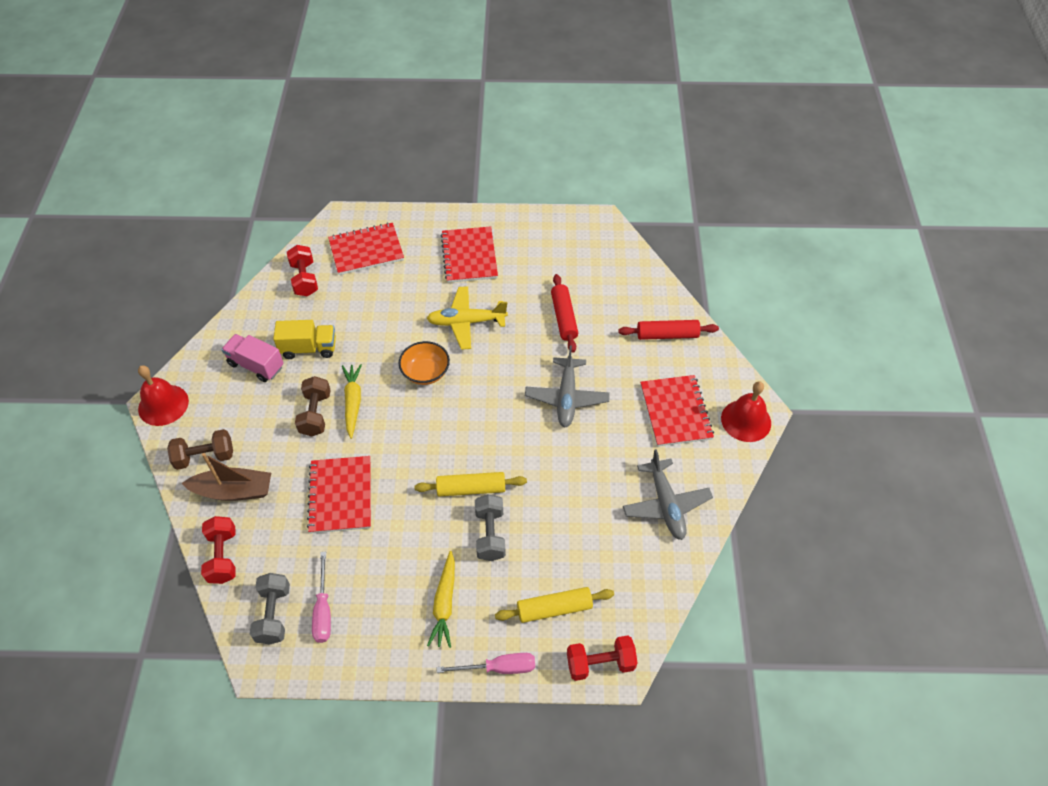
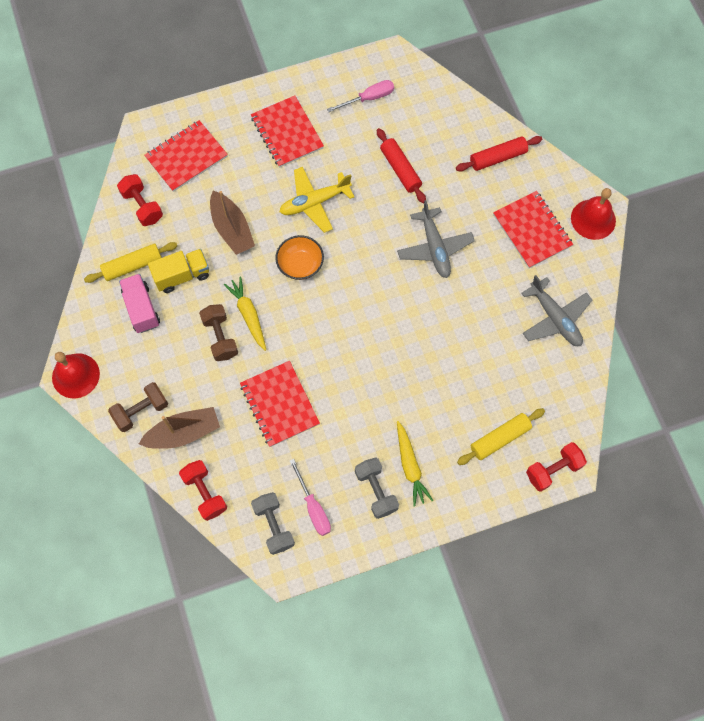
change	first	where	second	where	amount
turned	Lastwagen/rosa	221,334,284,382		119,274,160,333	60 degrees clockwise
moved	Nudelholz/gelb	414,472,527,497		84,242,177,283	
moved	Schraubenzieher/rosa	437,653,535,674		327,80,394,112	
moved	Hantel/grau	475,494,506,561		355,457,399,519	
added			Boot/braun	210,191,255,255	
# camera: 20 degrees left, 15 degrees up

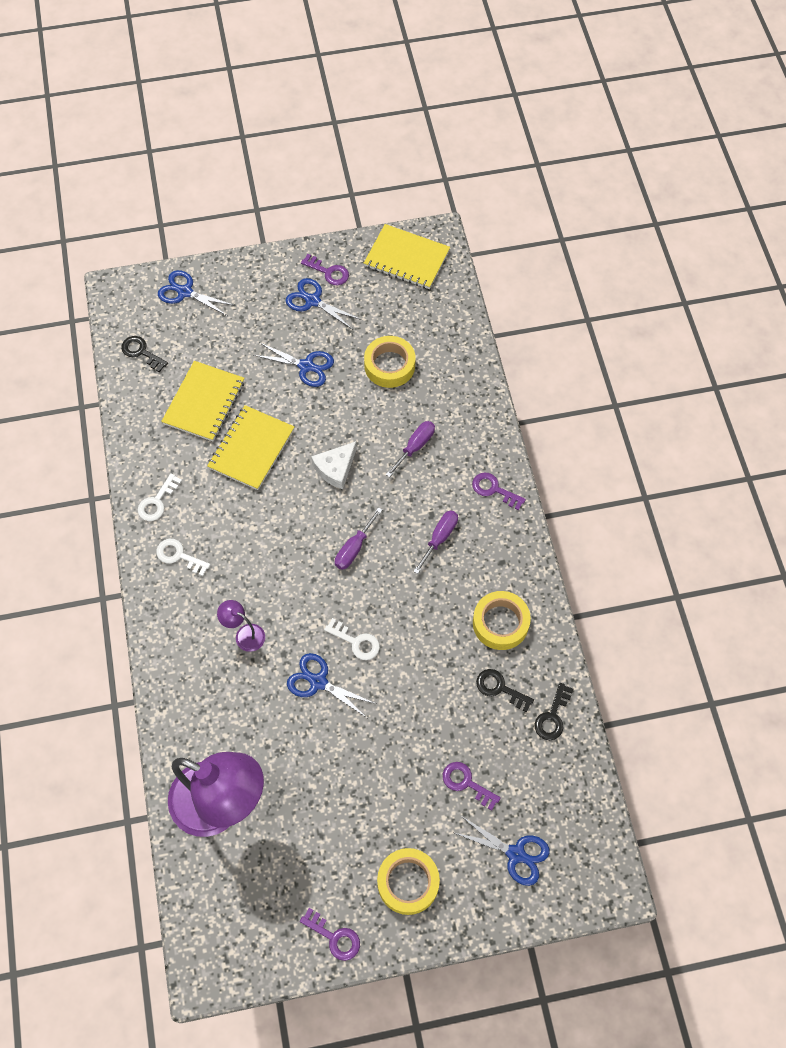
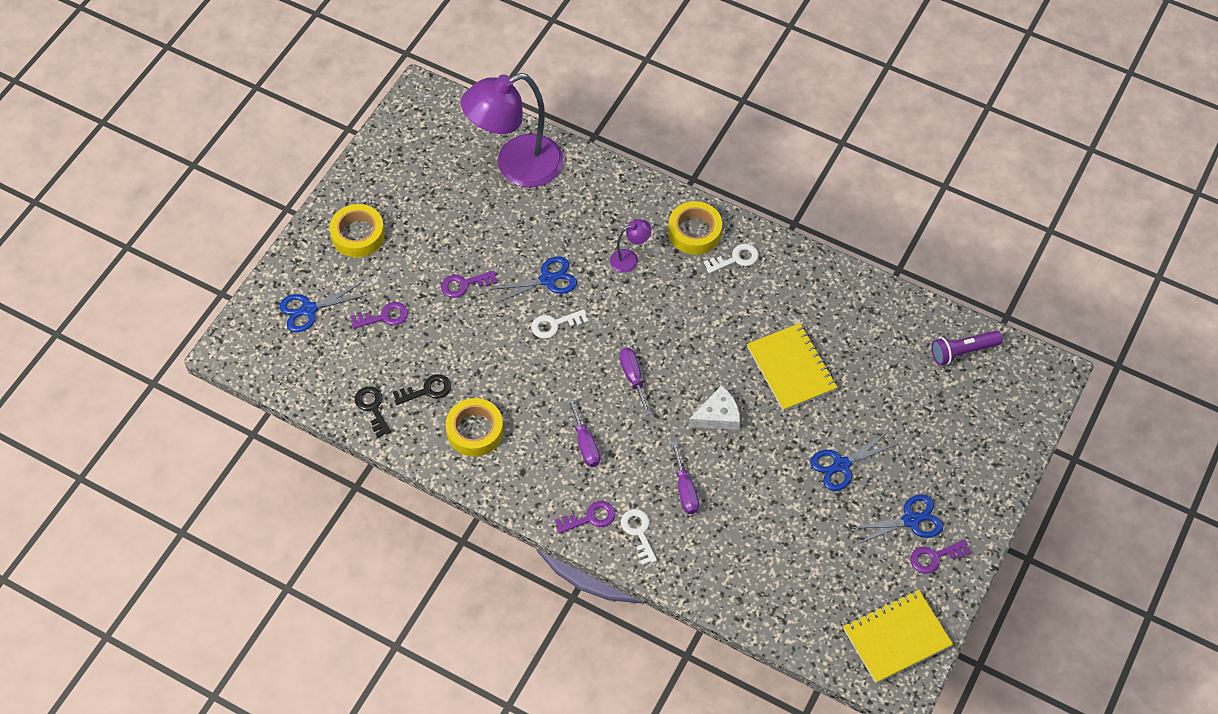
change	first	where	second	where	amount
replaced	Schlüssel/schwarz	121,336,168,372	Taschenlampe/lila	931,330,1003,365	
moved	Schlüssel/weiß	138,473,182,521		621,509,657,566	
removed	Schere/blau	158,270,235,316			
removed	Notizbuch/gelb	161,361,245,441			
moved	Schlüssel/lila	300,908,360,961		441,271,498,298	
turned	Käse/weiß	311,441,357,489		688,385,740,430	75 degrees clockwise
moved	Klebeband/gelb	364,336,415,388		668,201,722,255	
# camera: 130 degrees right, 5 degrees down

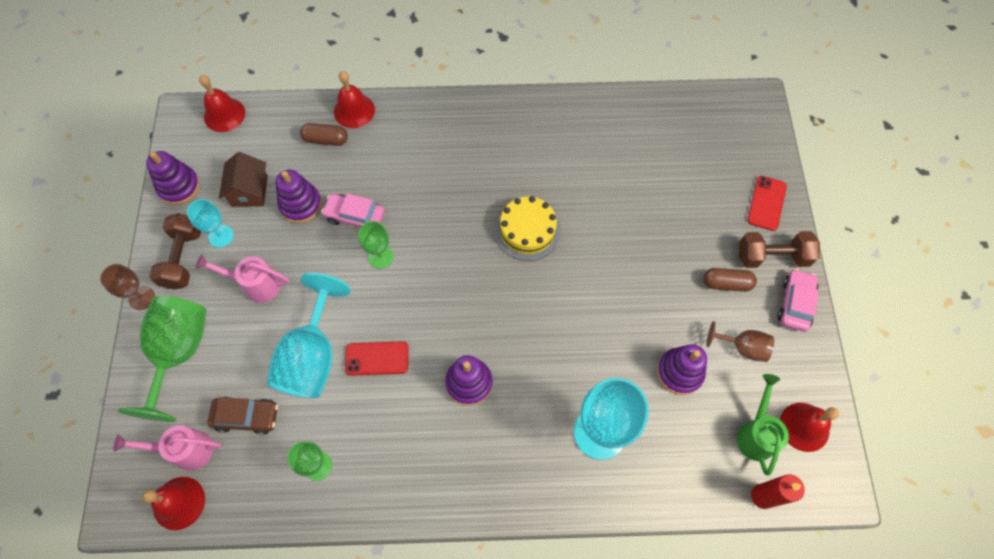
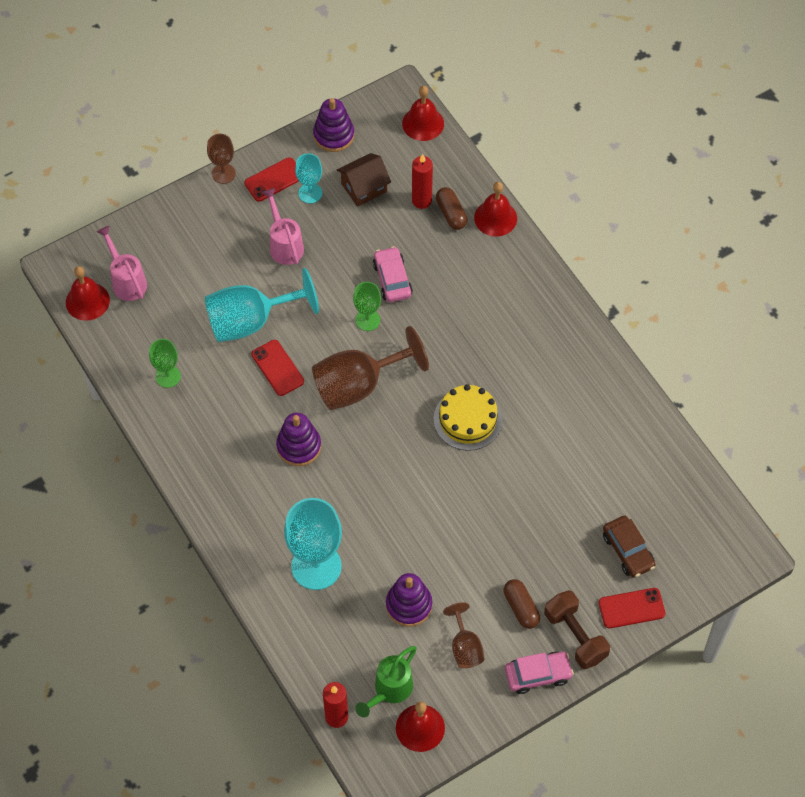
change	first	where	second	where	amount
removed	Kelch/grün	118,296,206,422			
replaced	Hantel/braun	149,213,201,290	Handy/rot	244,157,299,202	
moved	Auto/braun	208,397,278,435		603,516,655,578	
removed	Stapelspielzeug/lila	276,170,322,223			
turned	Gießkanne/grün	737,374,789,476		355,646,417,718	150 degrees clockwise
added			Kelch/braun	312,326,429,410	
added			Kerze/rot	412,154,433,209	
# camera: 60 degrees right, 5 degrees down

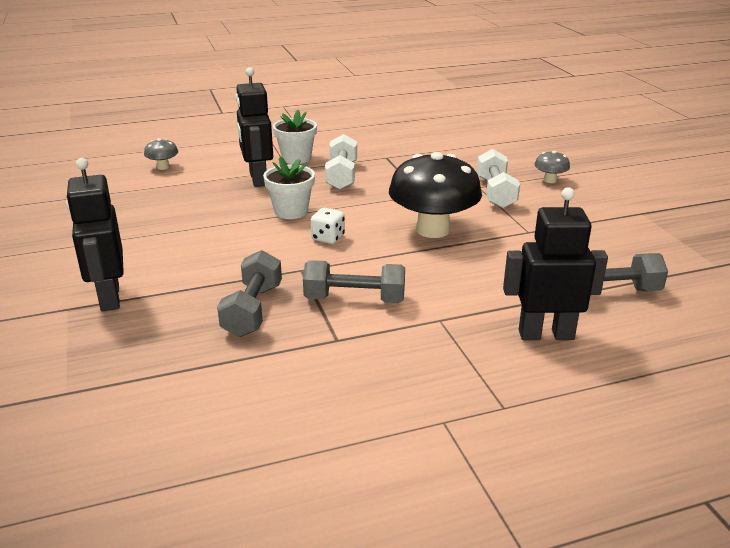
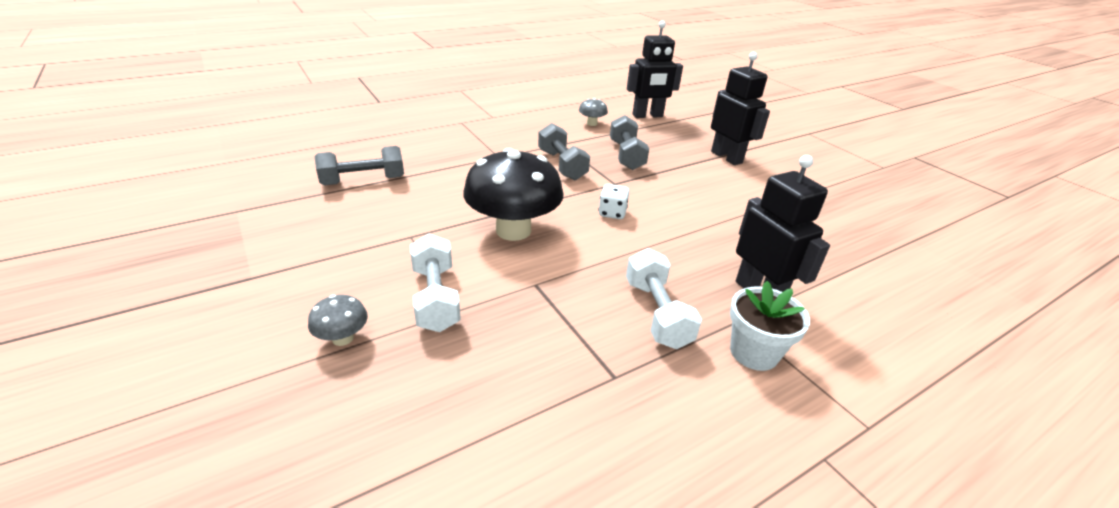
change	first	where	second	where	amount
moved	Pilz/grau	144,138,178,170		579,98,608,126	
removed	Blumentopf/weiß	263,157,315,219			
turned	Hantel/grau	303,260,405,303		538,123,590,180	75 degrees clockwise
moved	Roboter/schwarz	503,187,608,340		627,21,683,118	
# camera: 165 degrees right, 5 degrees up

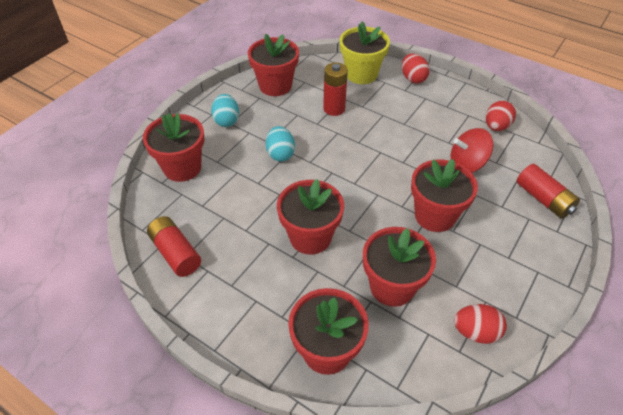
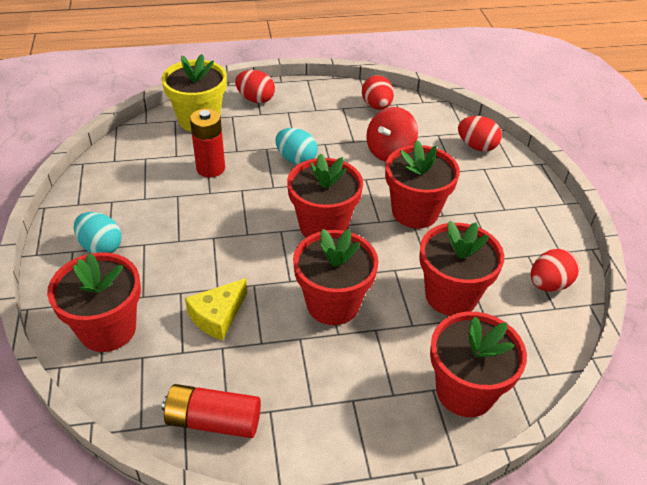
change	first	where	second	where	amount
moved	Blumentopf/rot	248,34,299,96		287,153,363,238	
moved	Ei/türkis	266,126,295,162		275,128,318,165	
replaced	Batterie/rot	517,164,580,218	Ei/rot	458,116,502,152	
added			Käse/gelb	185,278,247,340	
# camera: 45 degrees left, 5 degrees down

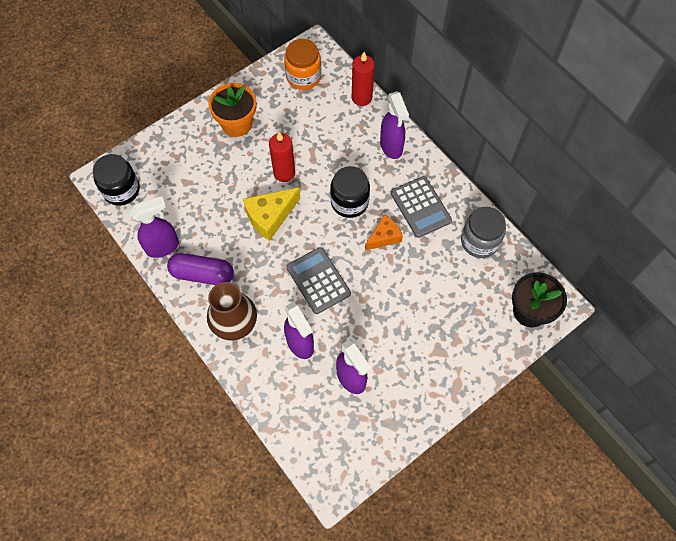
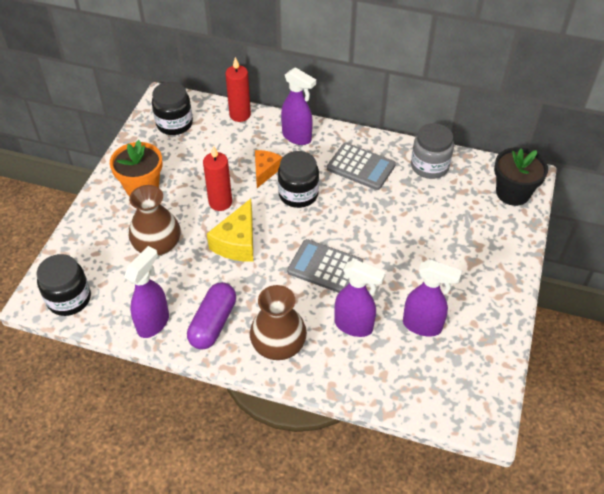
change	first	where	second	where	amount
turned	Kapsel/lila	167,253,234,285		187,282,236,350	45 degrees counterclockwise
recoloured	Einmachglas/orange	284,39,321,90	Einmachglas/schwarz	152,82,193,135	
moved	Käse/orange	365,214,403,250		255,150,283,188	
added			Vase/braun	129,185,180,256	
# camera: 35 degrees left, 15 degrees down

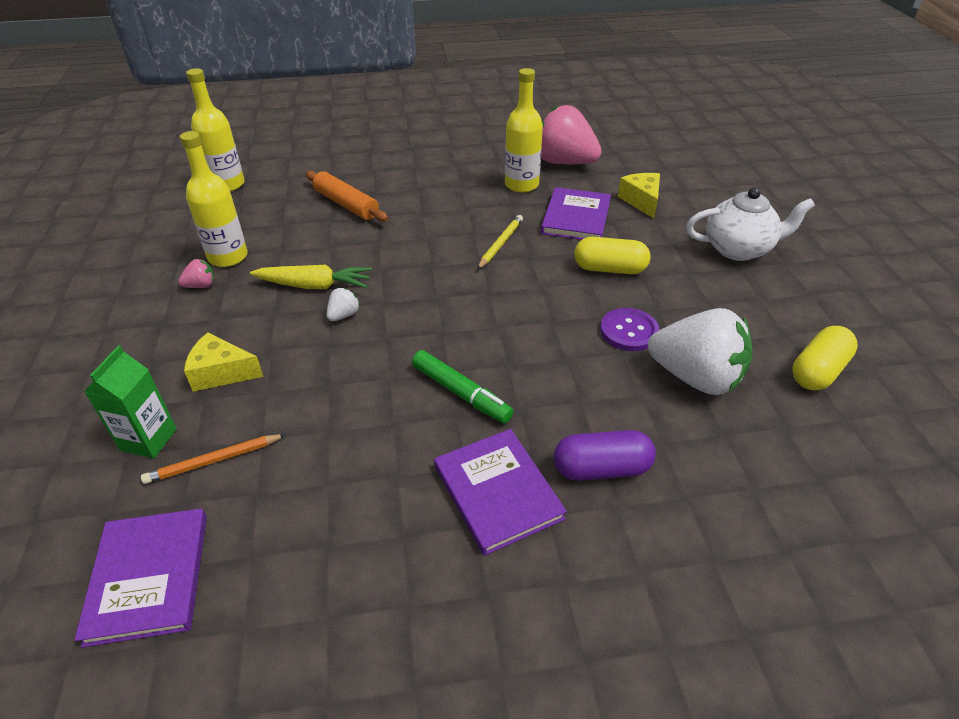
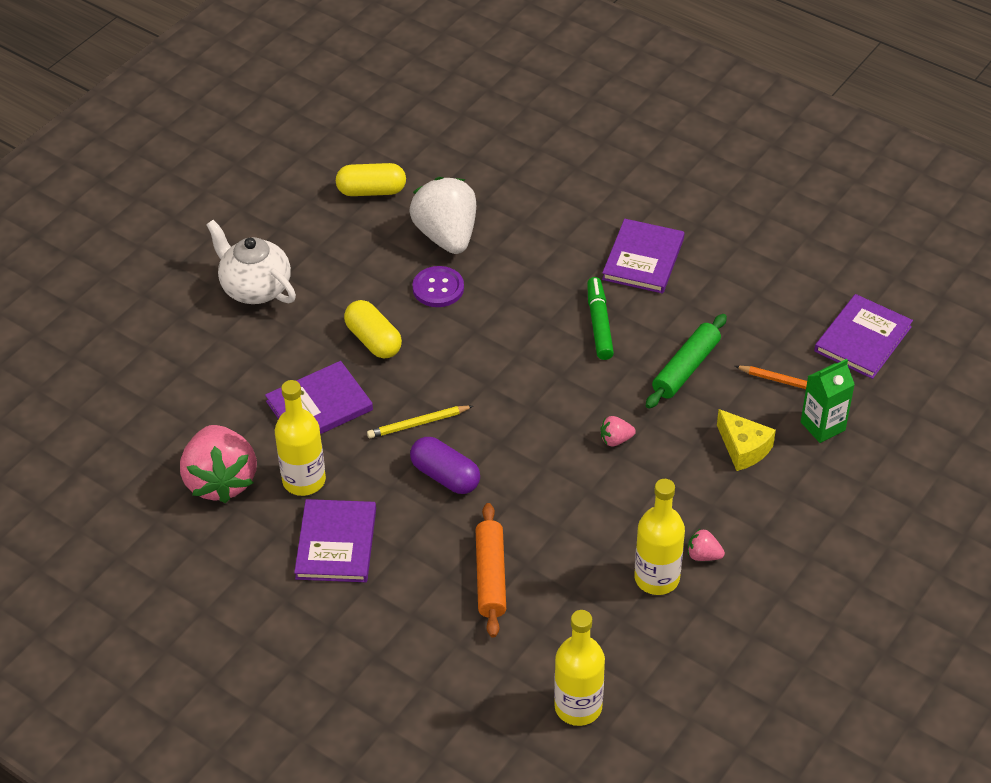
change	first	where	second	where	amount
removed	Karotte/gelb	250,265,372,289			
recoloured	Erdbeere/weiß	326,288,360,321	Erdbeere/rosa	601,416,636,447	
moved	Kapsel/lila	554,430,656,481		410,437,480,494	
removed	Käse/gelb	618,173,660,218			
added			Buch/lila	294,499,376,582	
added			Nudelholz/grün	646,314,727,409	
# camera: 135 degrees left, 5 degrees up

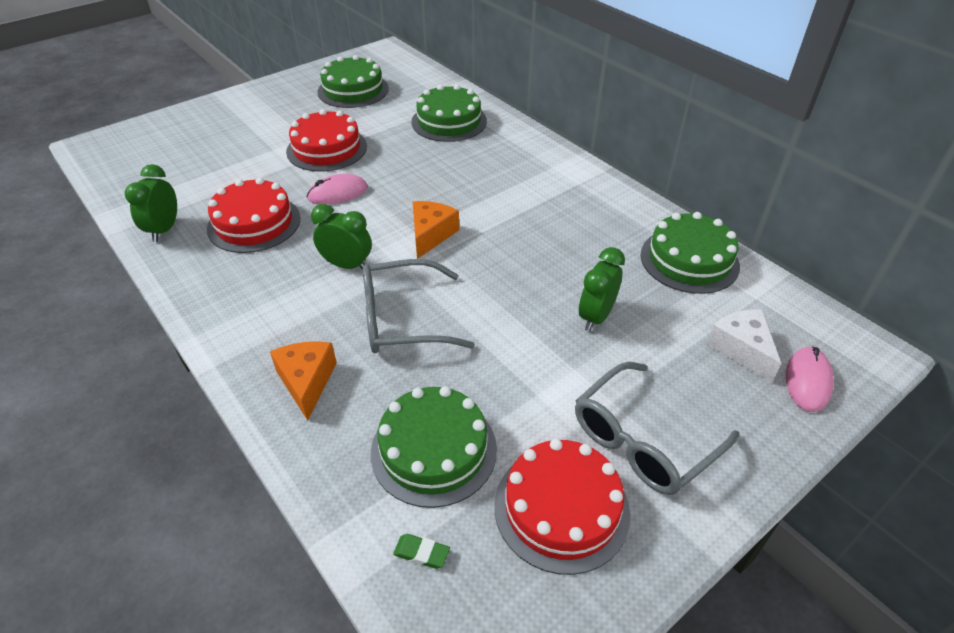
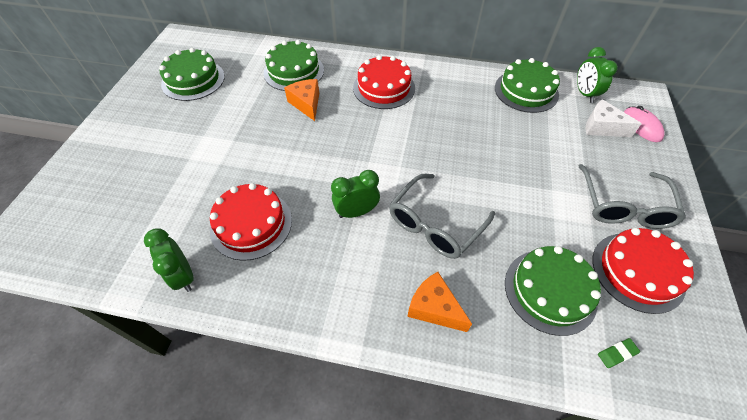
change	first	where	second	where	amount
moved	Kuchen/rot	286,109,367,172		353,55,415,109	
removed	Computermaus/rosa	307,174,368,204			
moved	Käse/orange	413,201,459,259		284,79,319,121	
moved	Wecker/grün	579,247,625,332		577,47,618,103	
# camera: 40 degrees left, 10 degrees up

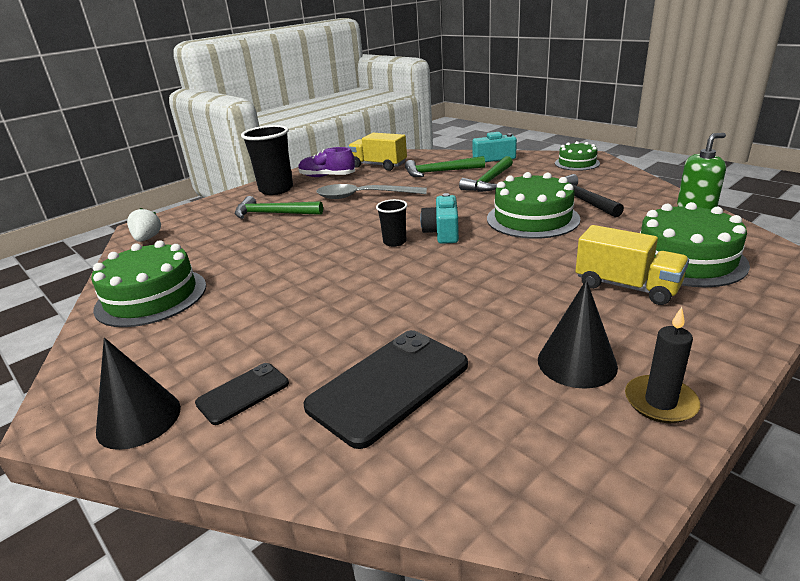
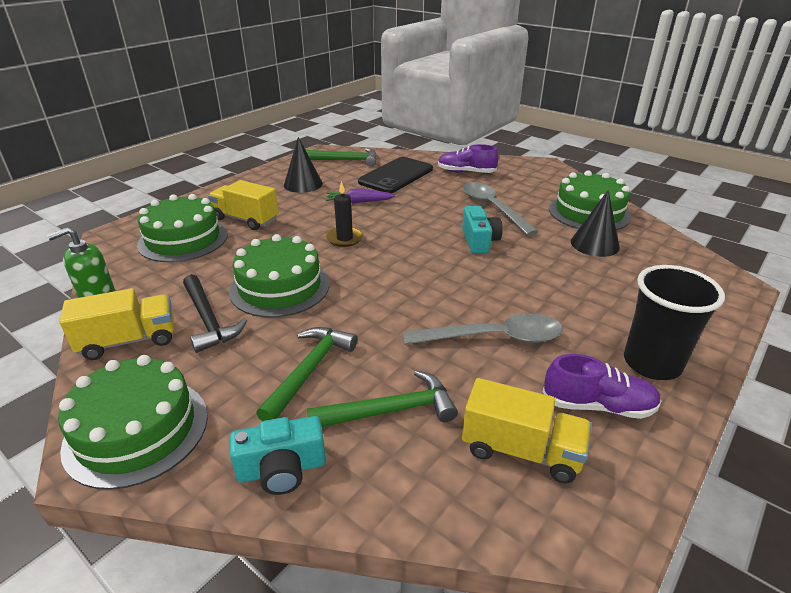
change	first	where	second	where	amount
moved	Kegel/schwarz	96,338,181,450		571,190,620,257	
removed	Erdbeere/weiß	127,208,161,242			
replaced	Handy/schwarz	195,363,289,425	Schuh/lila	438,144,499,173	
moved	Hammer/grün	235,196,323,219		306,148,377,166	
removed	Becher/schwarz	376,199,407,247			
moved	Kamera/türkis	420,193,459,244		462,206,503,254	
resized	Kuchen/grün	555,141,600,171		58,355,208,490	x1.69
moved	Kerze/schwarz	625,307,700,423		326,181,363,247	
added			Lastwagen/gelb	59,288,174,360	
added			Karotte/lila	326,189,395,203	
added			Löffel/grau	463,182,538,236	
# camera: 170 degrees right, 5 degrees up

